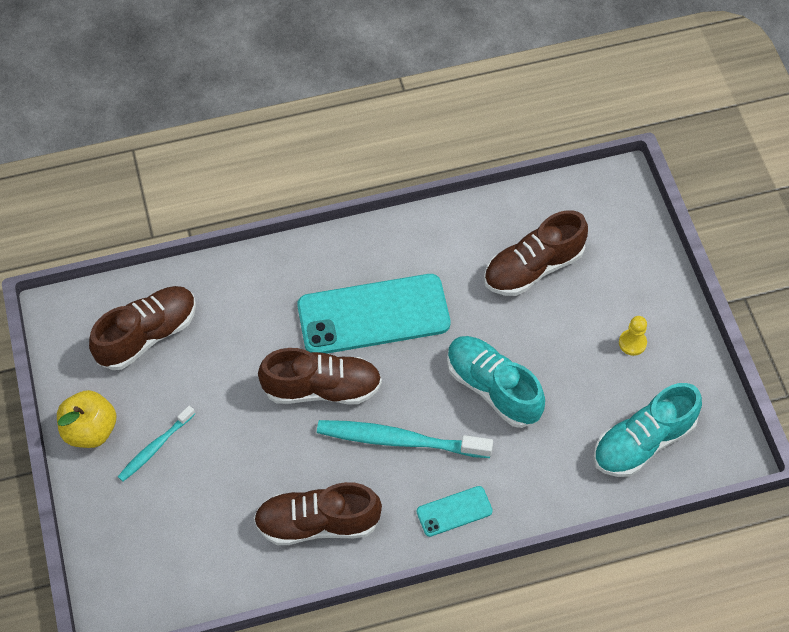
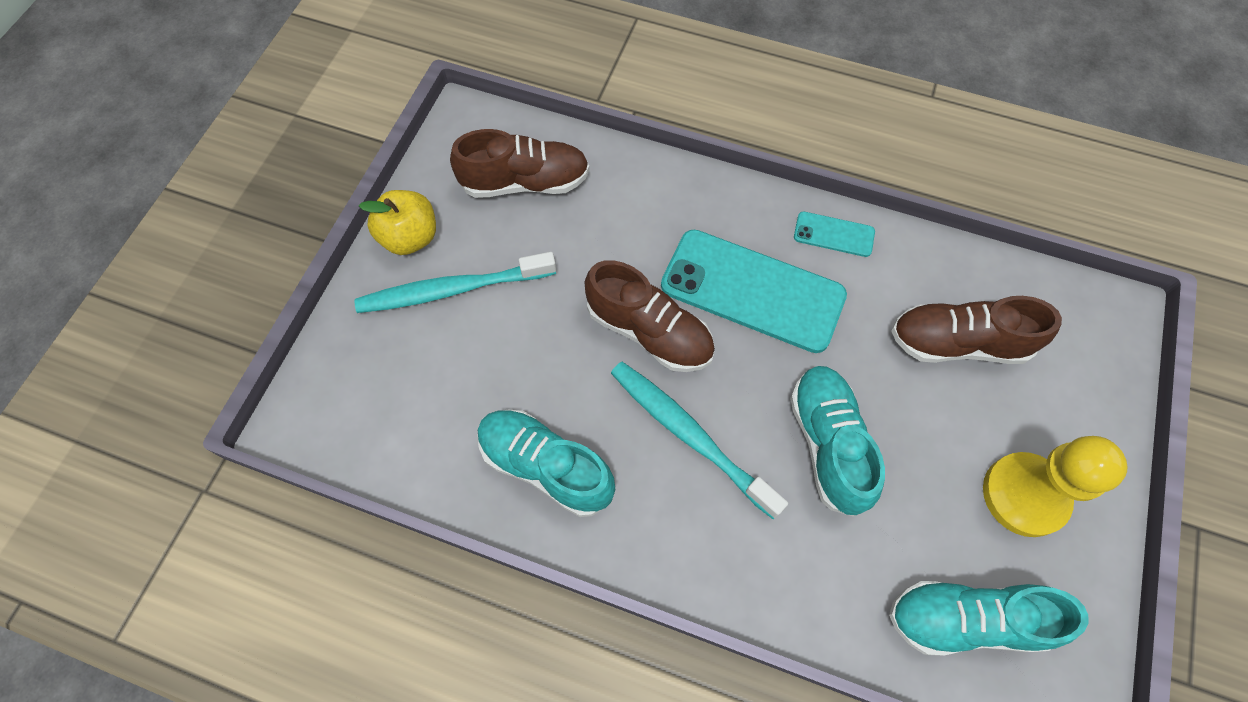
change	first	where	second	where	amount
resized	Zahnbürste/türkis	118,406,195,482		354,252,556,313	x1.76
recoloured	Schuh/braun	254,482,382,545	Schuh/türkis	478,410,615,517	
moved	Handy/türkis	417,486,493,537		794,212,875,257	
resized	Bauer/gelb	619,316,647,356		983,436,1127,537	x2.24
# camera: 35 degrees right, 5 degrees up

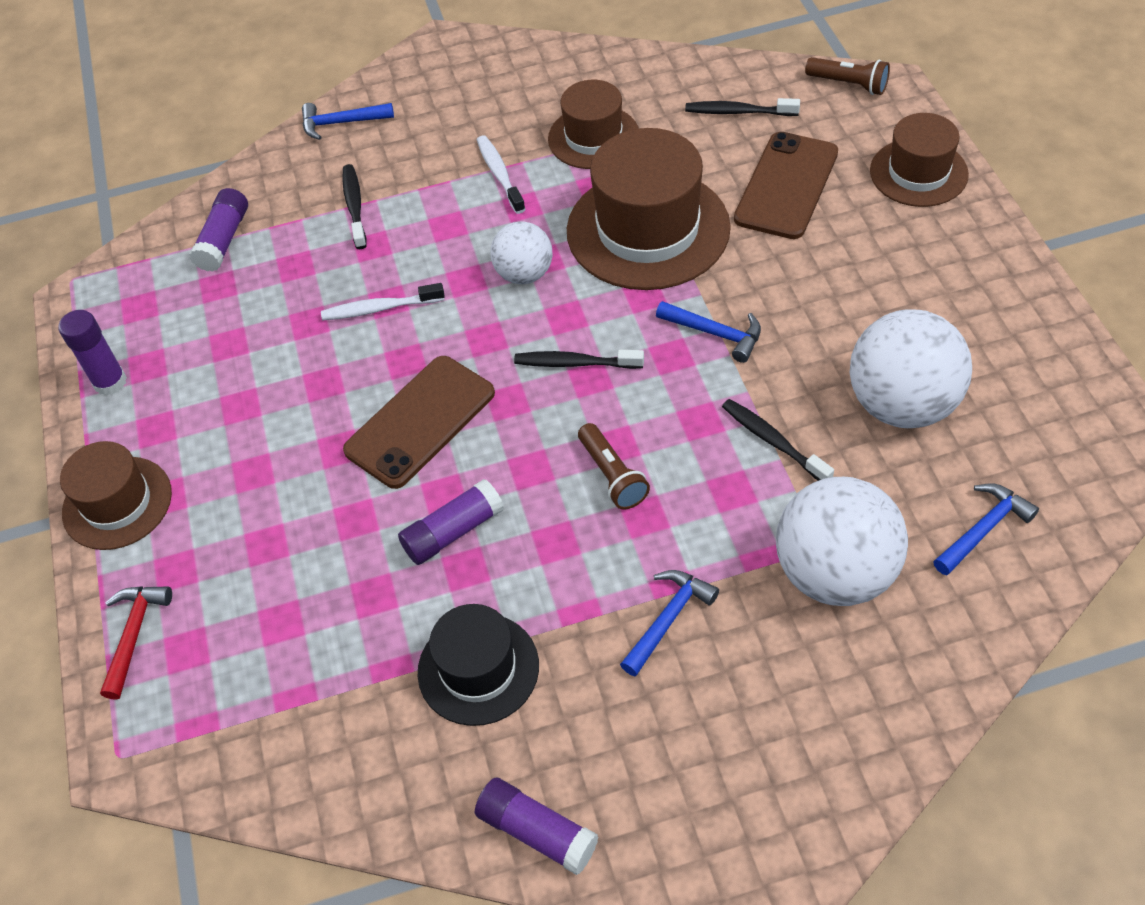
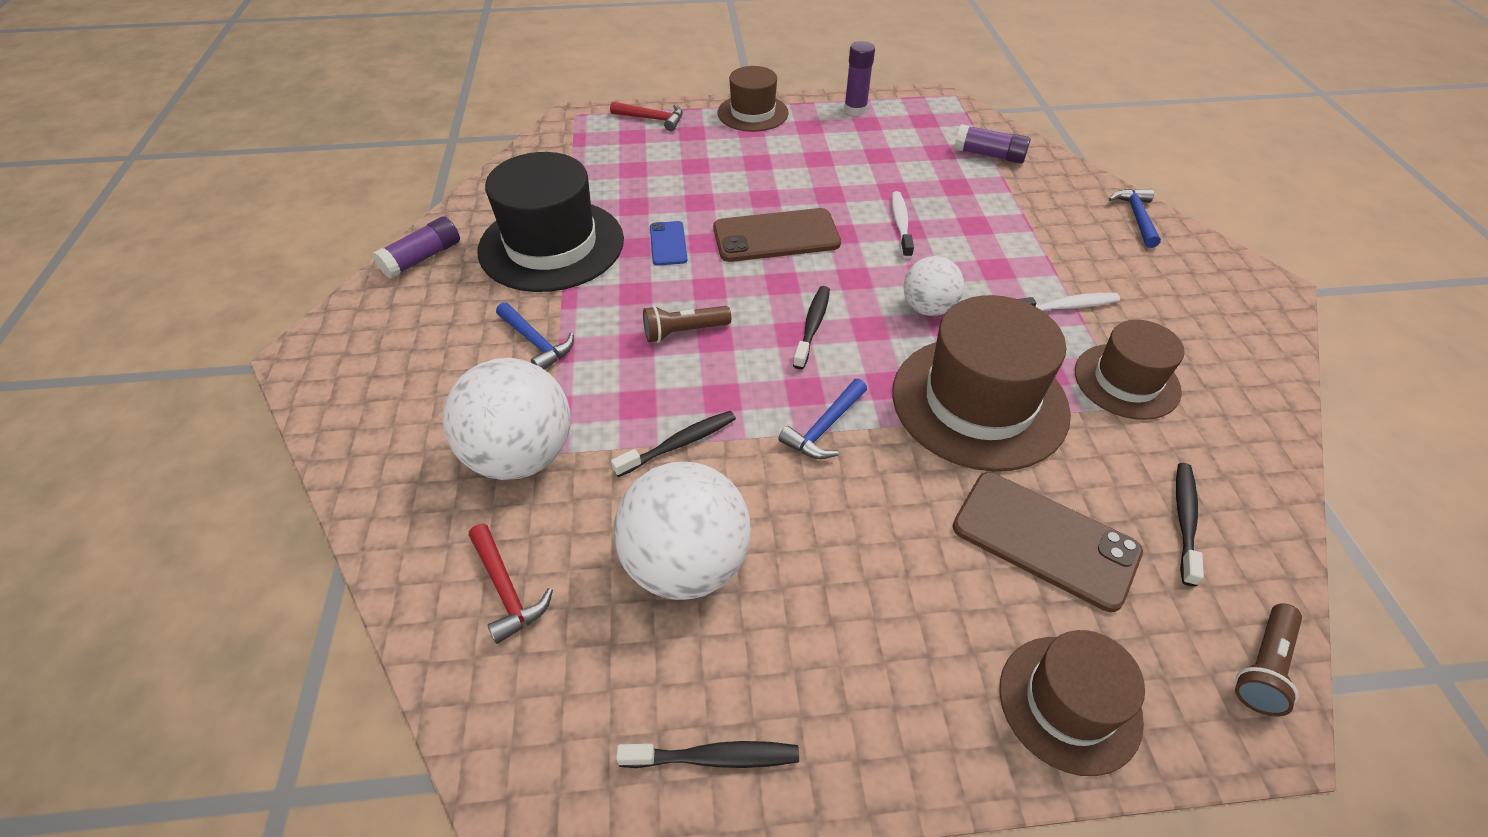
change	first	where	second	where	amount
moved	Zahnbürste/schwarz	342,164,367,249		616,741,799,768	
turned	Handy/braun	343,356,495,489		713,208,841,262	60 degrees counterclockwise
replaced	Klebestift/lila	398,479,504,565	Handy/blau	650,221,688,266	
resized	Hut/schwarz	418,604,539,726		478,152,624,292	x1.67
recoloured	Hammer/blau	933,483,1039,575	Hammer/rot	469,524,553,644	
# camera: 95 degrees right, 5 degrees down

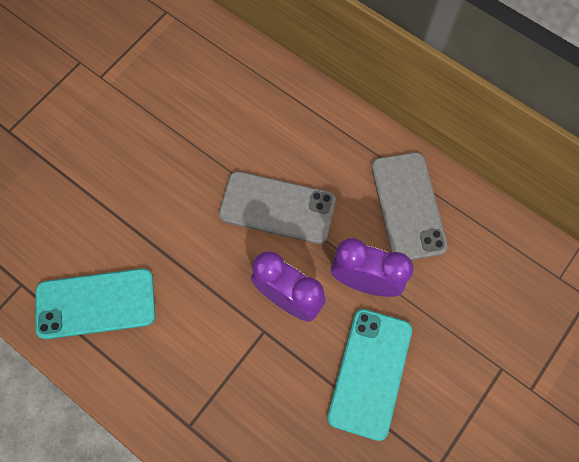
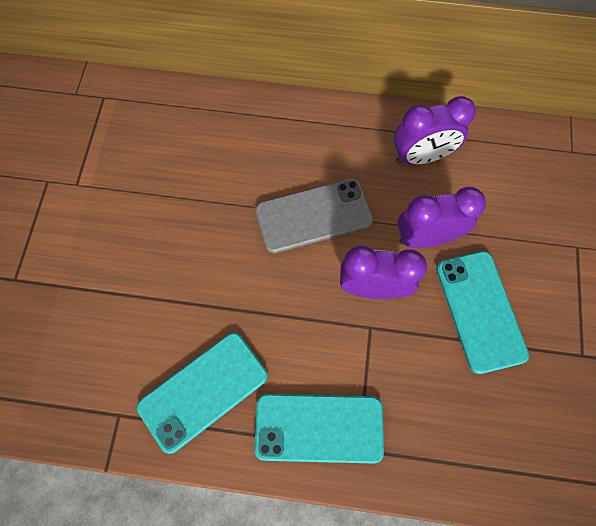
change	first	where	second	where	amount
replaced	Handy/grau	371,152,448,260	Wecker/lila	394,96,476,165	
added			Handy/türkis	254,394,384,464	
# camera: 30 degrees left, 0 degrees up

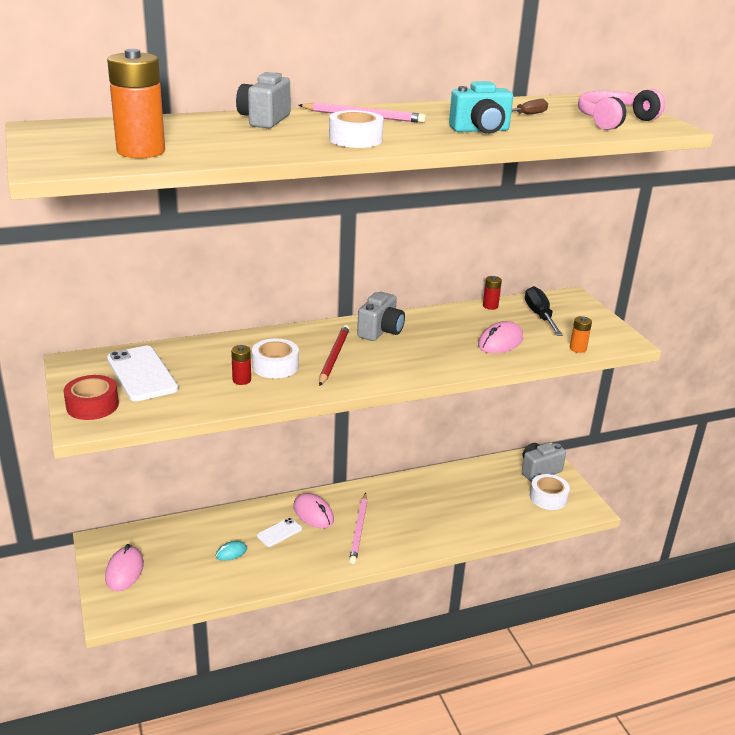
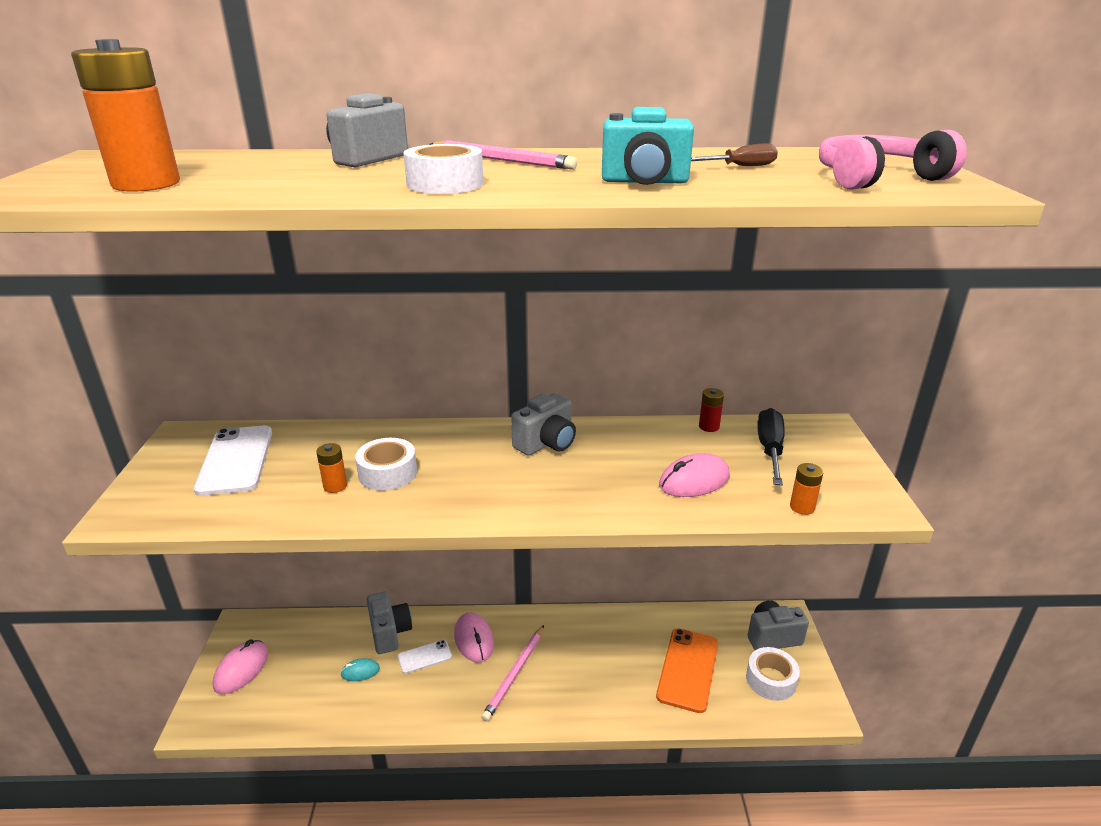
change	first	where	second	where	amount
removed	Klebeband/rot	63,375,119,420			
recoloured	Batterie/rot	231,345,251,385	Batterie/orange	316,443,347,493	
removed	Bleistift/rot	319,325,350,386			
added			Kamera/grau	367,591,412,654	
added			Handy/orange	656,628,718,713	
# camera: 20 degrees right, 0 degrees up

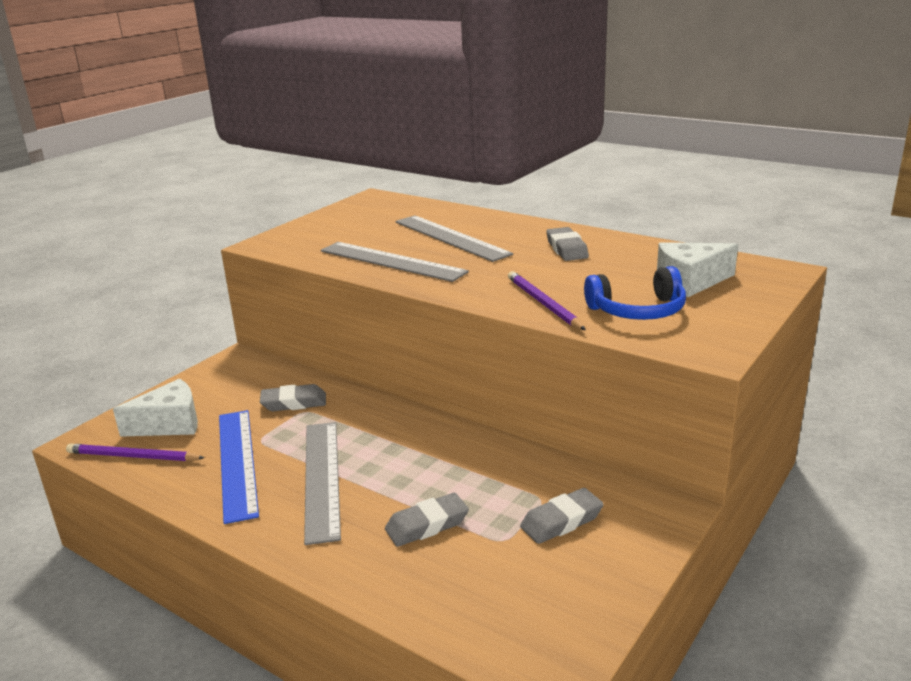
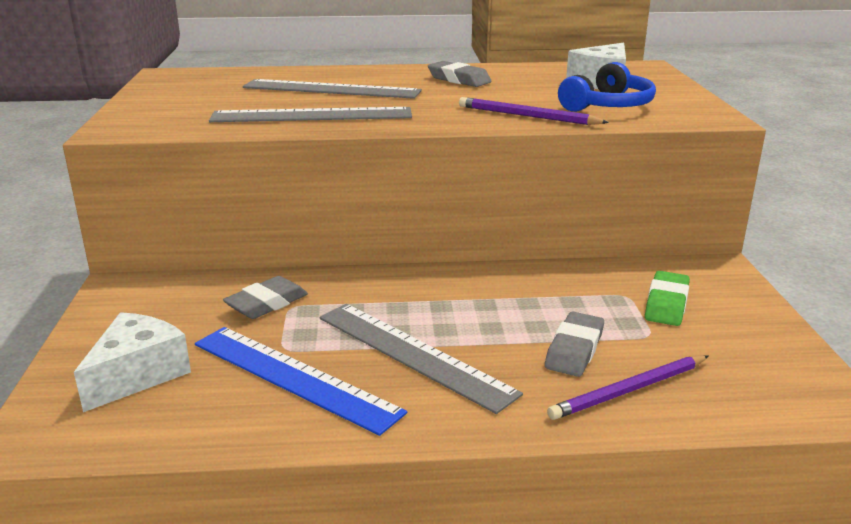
change	first	where	second	where	amount
moved	Bleistift/lila	66,443,205,461		547,355,709,420	
recoloured	Radiergummi/grau	520,488,604,544	Radiergummi/grün	645,271,690,326	
# camera: 40 degrees left, 0 degrees up

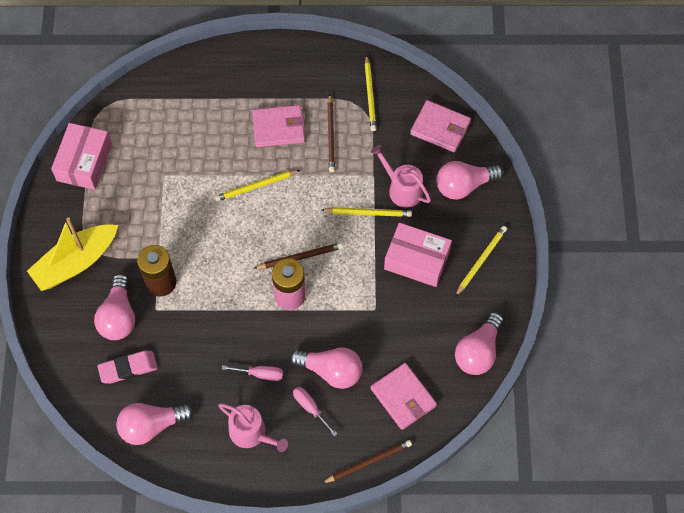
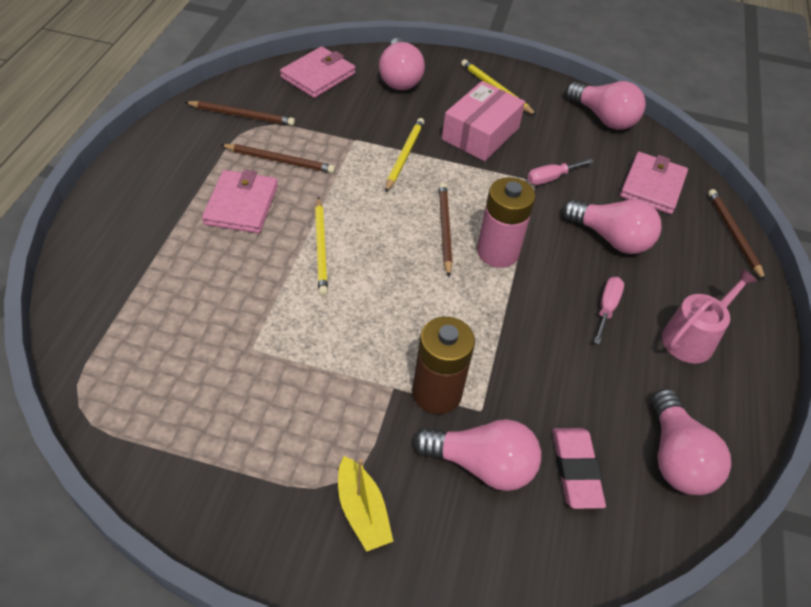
change	first	where	second	where	amount
resized	Boot/gelb	27,217,118,291		338,456,394,552	x0.56
removed	Schachtel/rosa	51,123,112,190			
turned	Glühbirne/rosa	290,347,362,389		562,199,662,254	90 degrees clockwise
moved	Schraubenzieher/rosa	293,387,337,437		527,159,594,185	
recoloured	Bleistift/gelb	365,55,377,131	Bleistift/braun	185,101,295,126	
removed	Gießkanne/rosa	371,145,431,208			
turned	Geldbörse/rosa	371,363,437,430		620,152,688,214	45 degrees counterclockwise
# camera: 80 degrees left, 15 degrees down

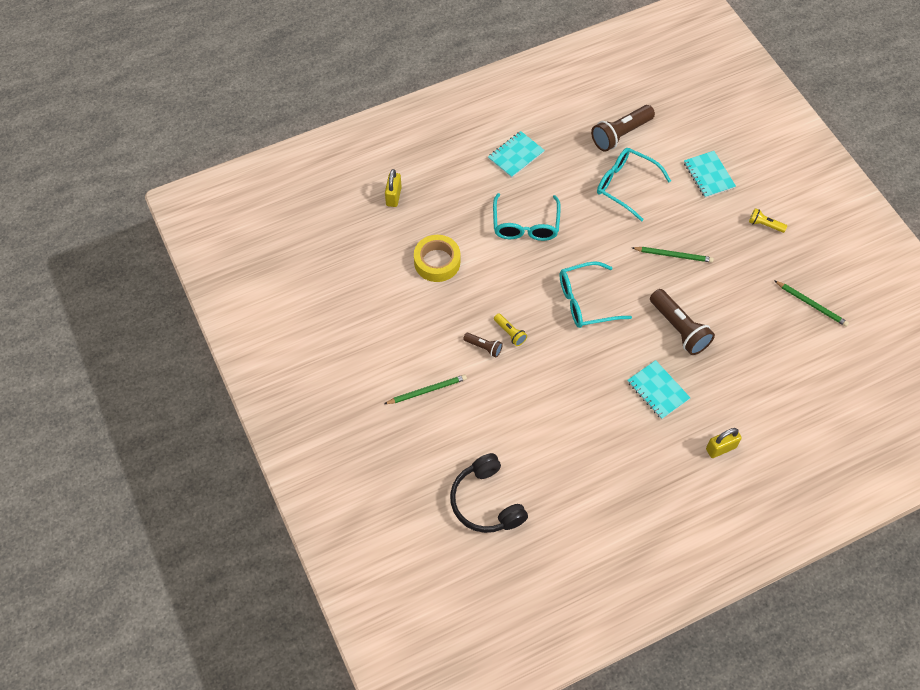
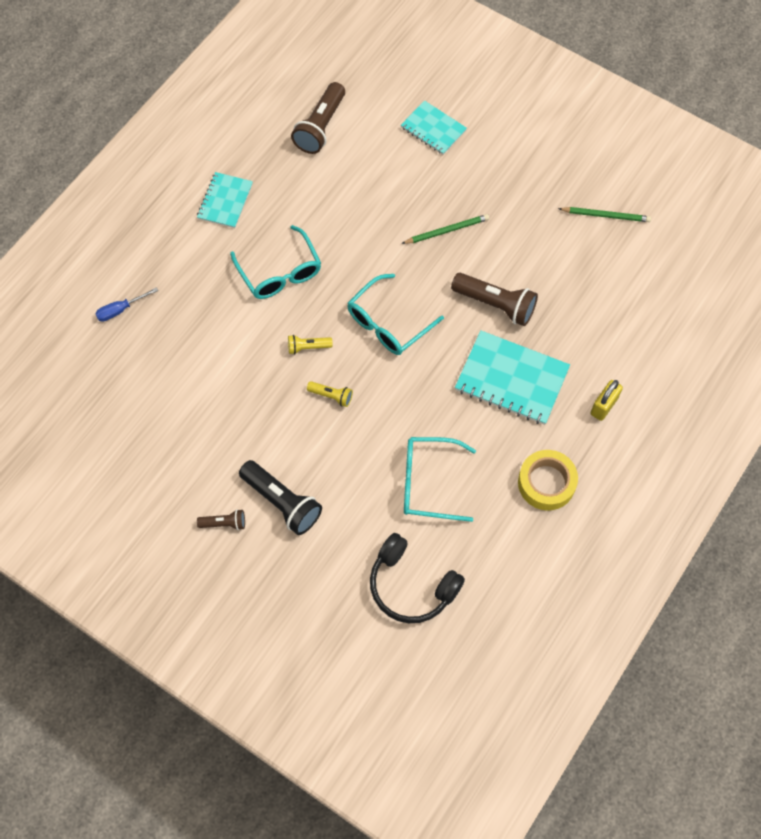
change	first	where	second	where	amount
replaced	Bleistift/grün	384,374,467,404	Taschenlampe/schwarz	239,460,322,535	
replaced	Vorhängeschloss/gelb	385,169,402,207	Schraubenzieher/blau	95,287,158,322	
moved	Klebeband/gelb	414,235,460,282		518,450,578,510	
moved	Taschenlampe/braun	463,333,503,357		197,509,245,530	
moved	Brille/türkis	597,148,671,221		404,437,476,522	
resized	Notizbuch/türkis	627,360,690,419		455,331,570,425	x1.63
moved	Taschenlampe/gelb	749,208,787,233		288,335,333,354	
# camera: 30 degrees left, 5 degrees up

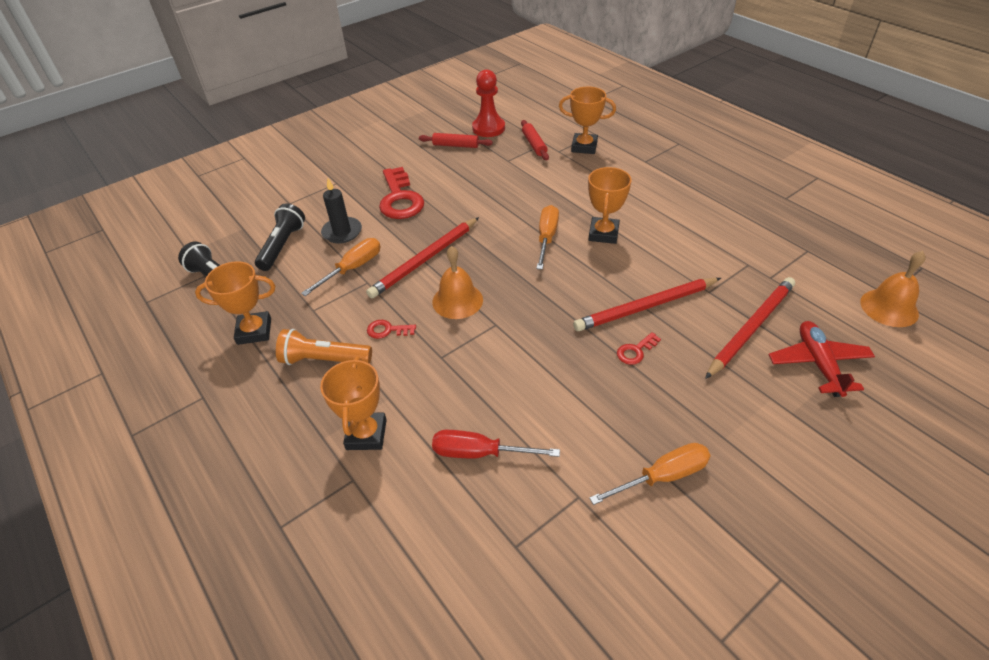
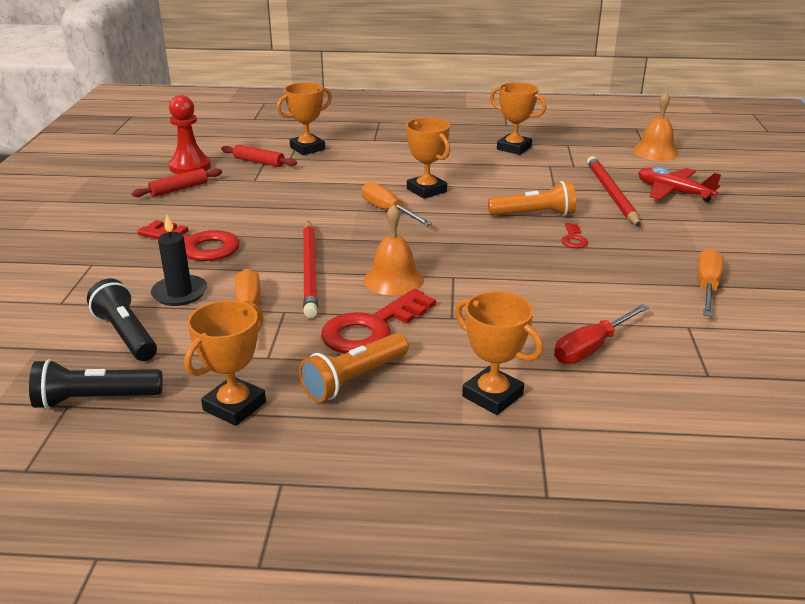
change	first	where	second	where	amount
resized	Schlüssel/rot	367,320,416,339		321,289,436,354	x2.18
replaced	Bleistift/rot	573,278,721,331	Taschenlampe/orange	488,181,576,216	
added			Pokal/orange	490,82,546,155	
# camera: 50 degrees left, 15 degrees down

